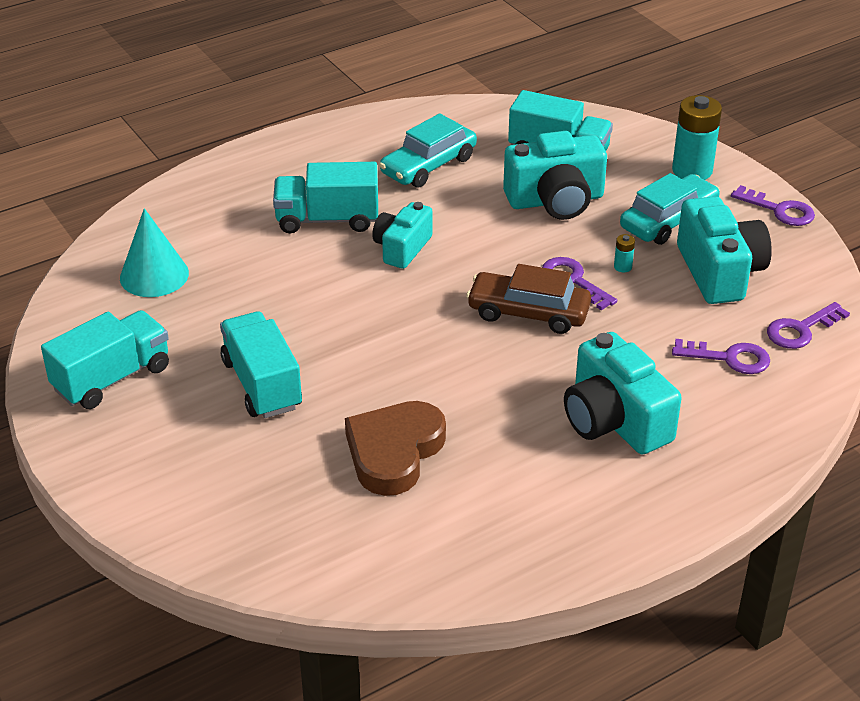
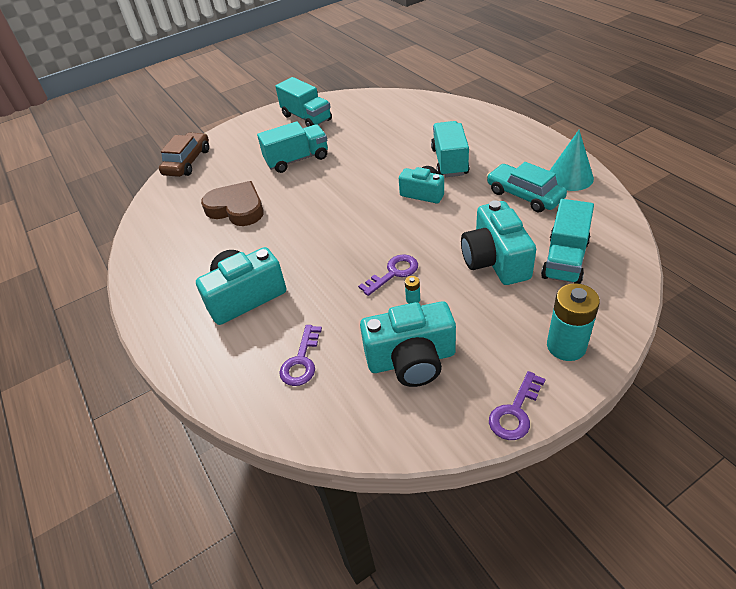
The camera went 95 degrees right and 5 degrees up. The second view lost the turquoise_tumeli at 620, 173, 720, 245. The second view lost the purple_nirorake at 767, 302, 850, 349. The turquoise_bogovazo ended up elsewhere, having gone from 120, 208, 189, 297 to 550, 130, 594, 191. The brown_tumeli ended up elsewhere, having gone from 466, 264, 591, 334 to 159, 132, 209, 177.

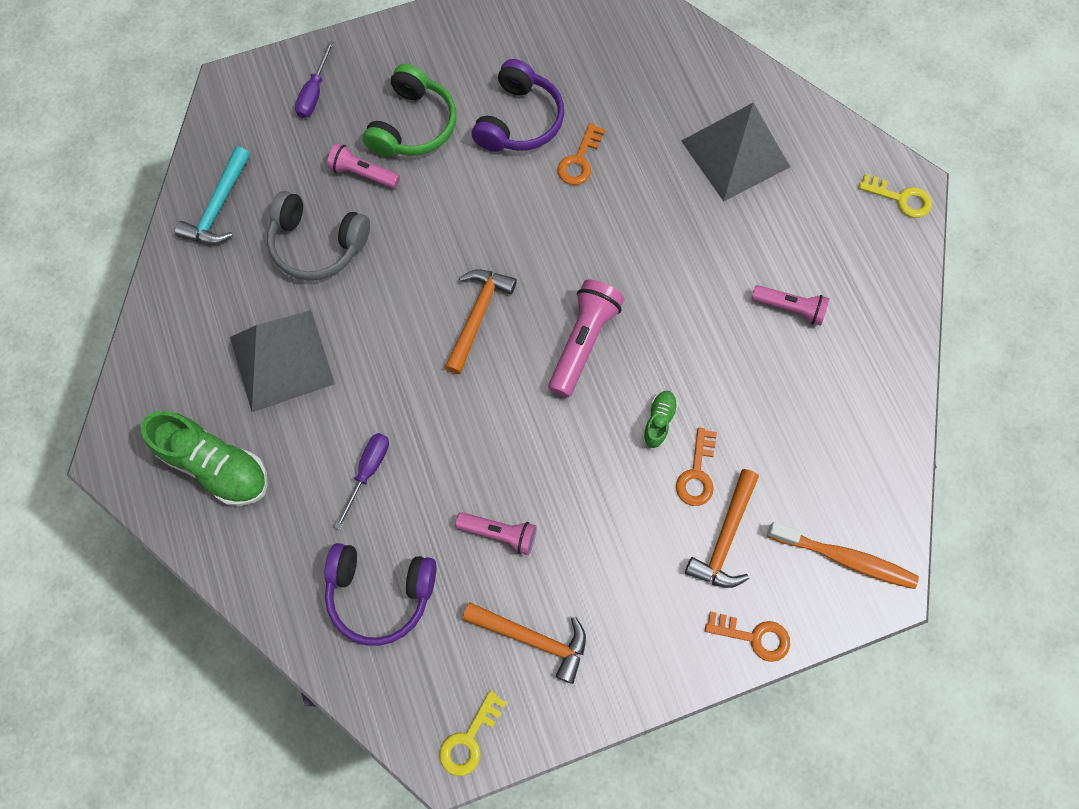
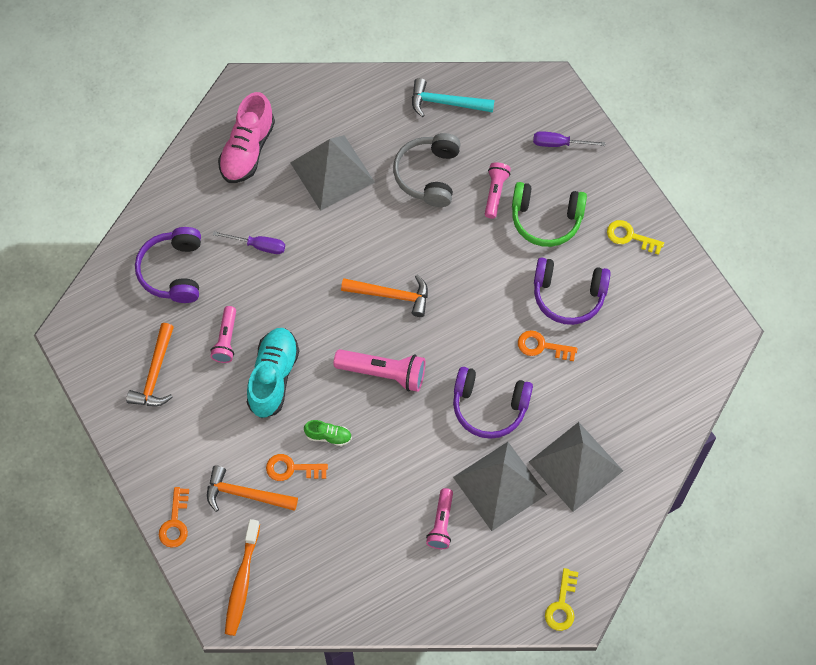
The camera went 80 degrees right and 5 degrees down. The second view gained the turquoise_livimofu at 247, 328, 299, 418. The second view gained the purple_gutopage at 453, 367, 533, 439. The second view gained the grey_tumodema at 453, 442, 547, 531. The yellow_nirorake ended up elsewhere, having gone from 439, 690, 507, 776 to 607, 220, 664, 255. What was the green_livimofu at 141, 411, 268, 506 turned into the pink_livimofu at 218, 92, 275, 183.

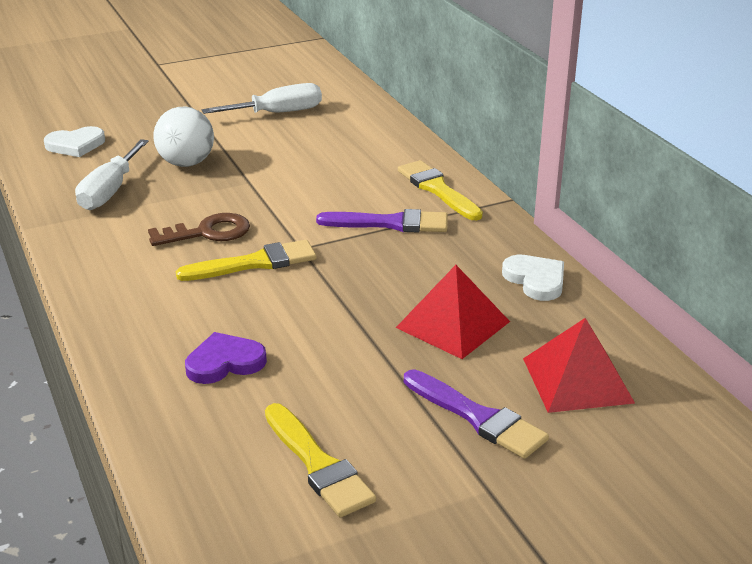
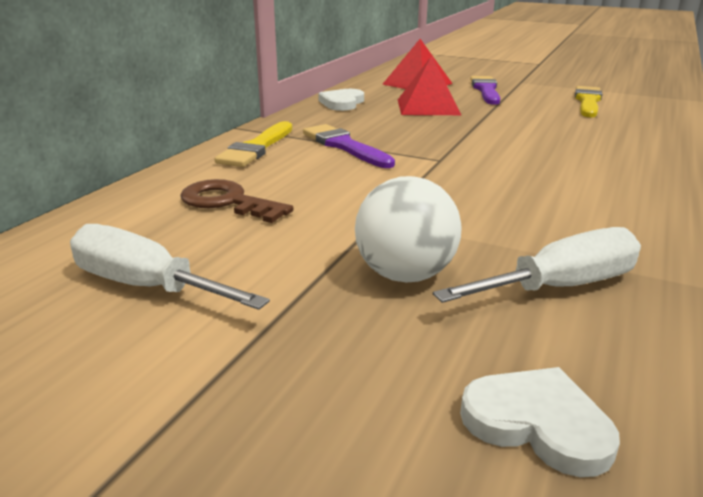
The camera went 130 degrees left and 5 degrees down. The second view lost the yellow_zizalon at 176, 240, 316, 281. The second view lost the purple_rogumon at 185, 332, 267, 384. The brown_nirorake ended up elsewhere, having gone from 148, 213, 250, 246 to 180, 179, 293, 223.

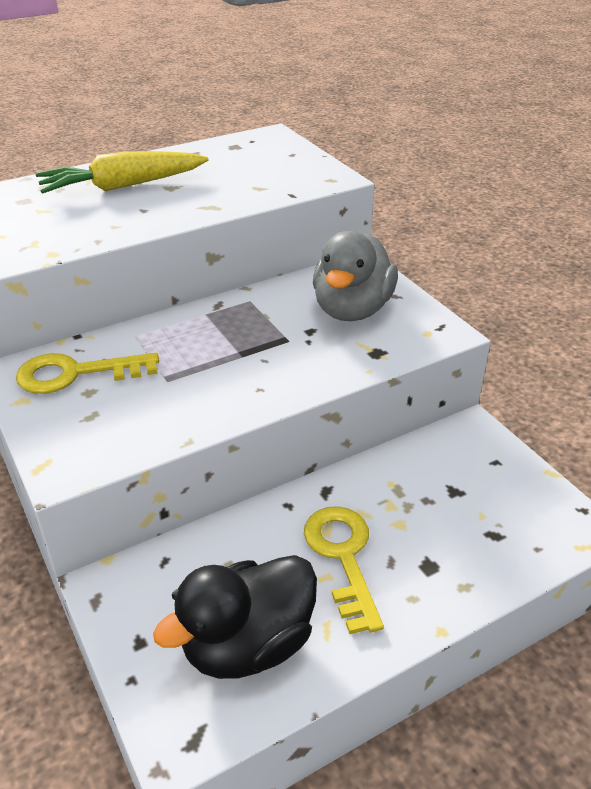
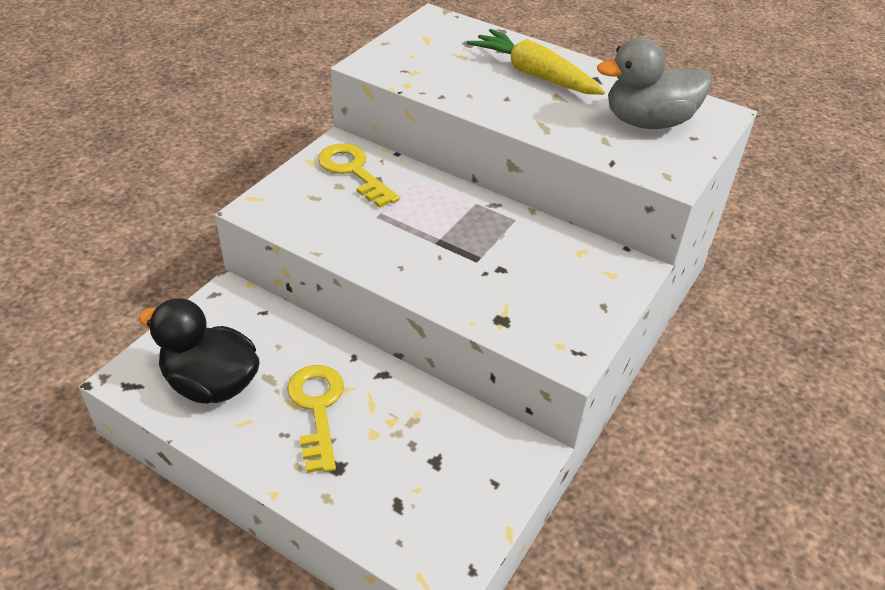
The camera went 60 degrees right and 5 degrees up. The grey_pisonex ended up elsewhere, having gone from 313, 231, 398, 321 to 597, 37, 712, 129. The yellow_nirorake at 304, 506, 384, 634 ended up facing another way, 60 degrees counterclockwise from before.

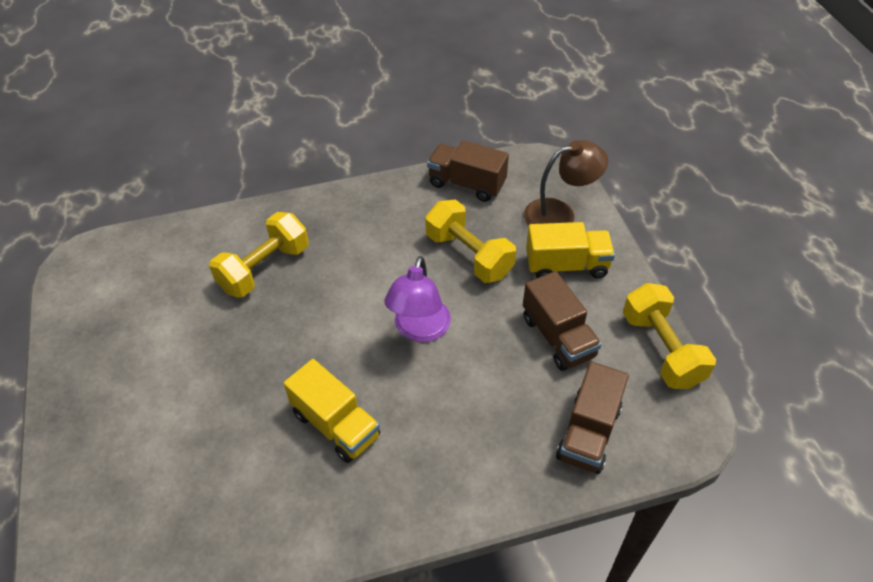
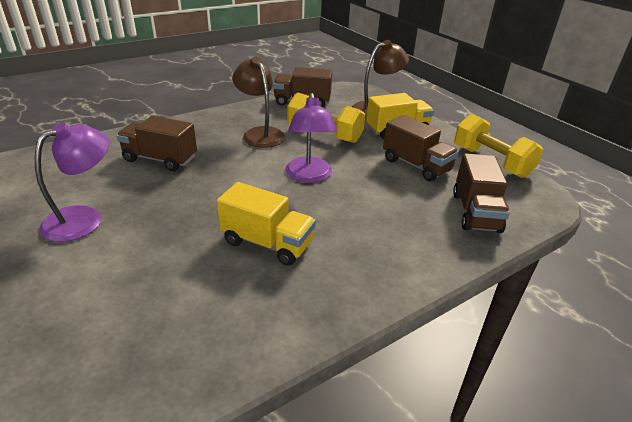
The camera went 20 degrees left and 15 degrees down. The second view gained the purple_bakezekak at 34, 123, 109, 242. The second view gained the brown_bakezekak at 232, 57, 285, 148. Where the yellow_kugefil stood at 209, 212, 309, 298, the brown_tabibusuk came to stand at 116, 116, 197, 171.

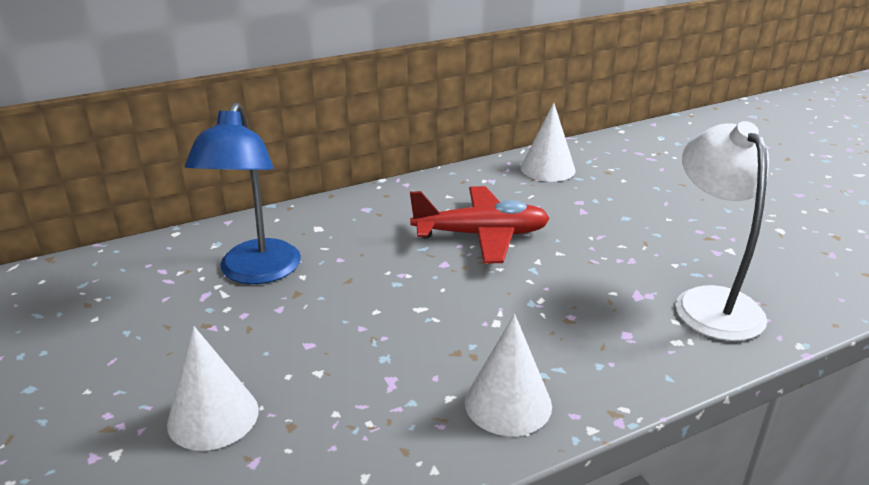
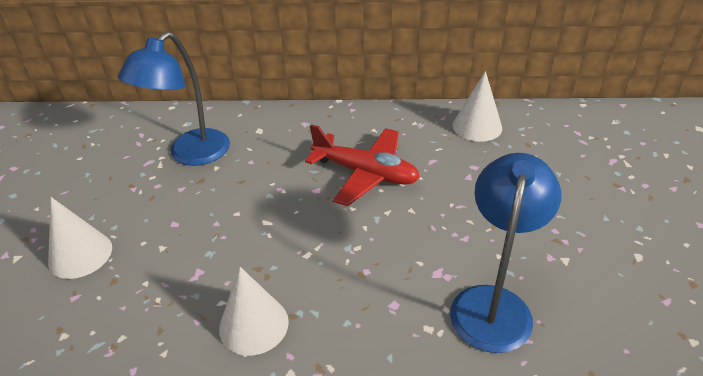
The camera went 30 degrees right and 10 degrees up. What was the white_bakezekak at 675, 121, 769, 341 turned into the blue_bakezekak at 450, 153, 561, 353.

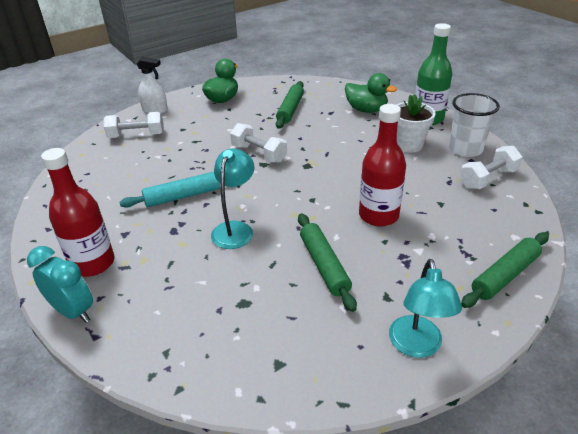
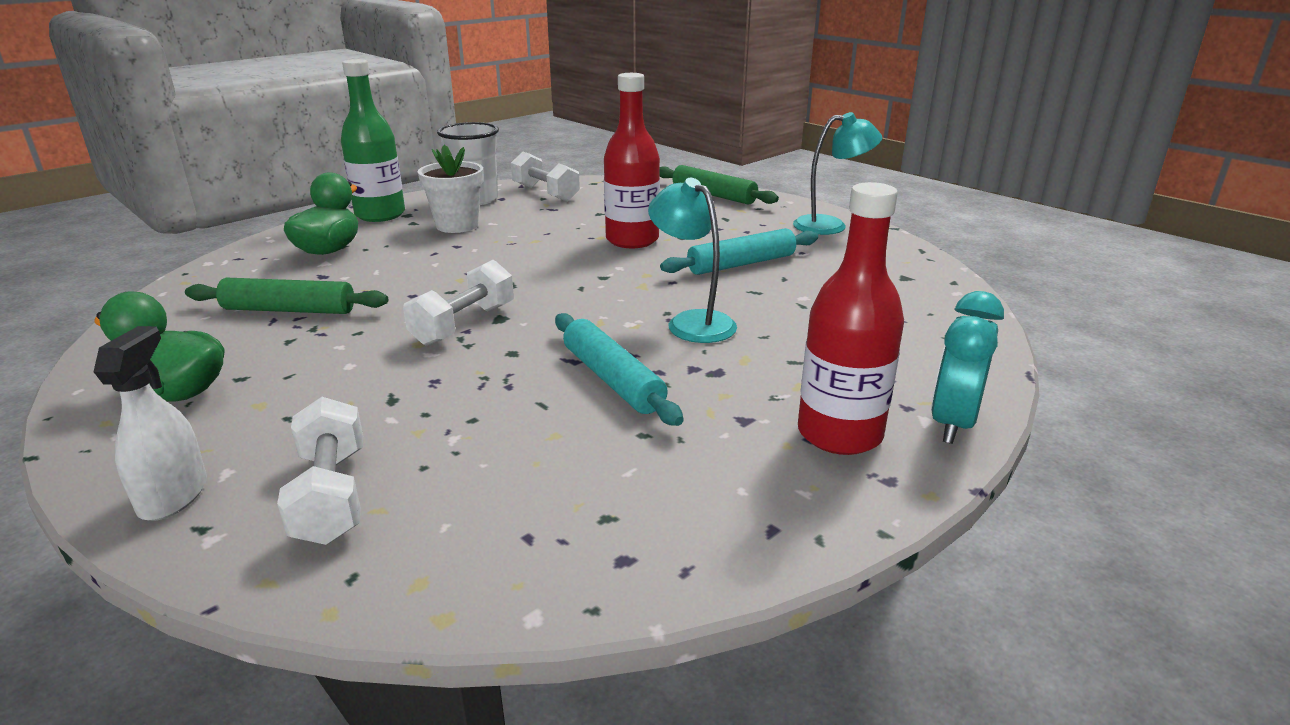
The camera went 100 degrees left and 10 degrees down. What was the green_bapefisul at 298, 213, 357, 312 turned into the turquoise_bapefisul at 660, 228, 818, 275. The turquoise_bakezekak at 211, 149, 254, 249 ended up facing another way, 45 degrees clockwise from before.

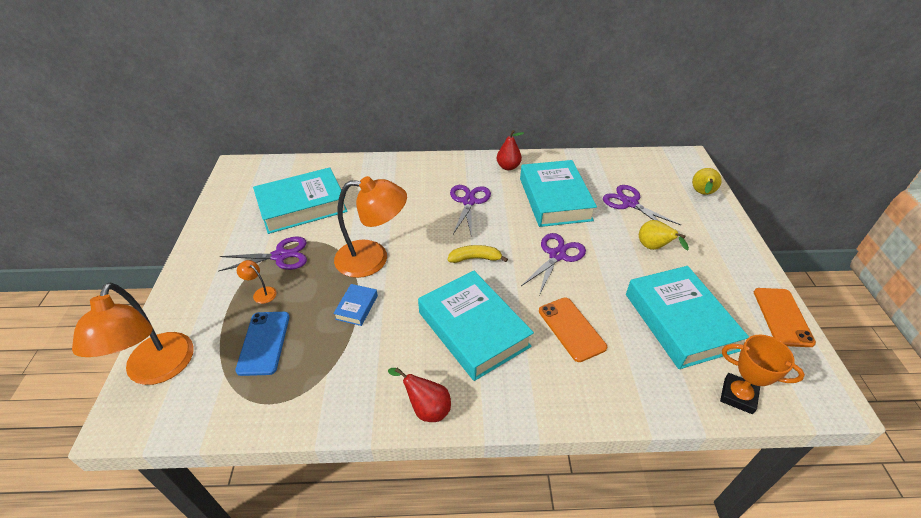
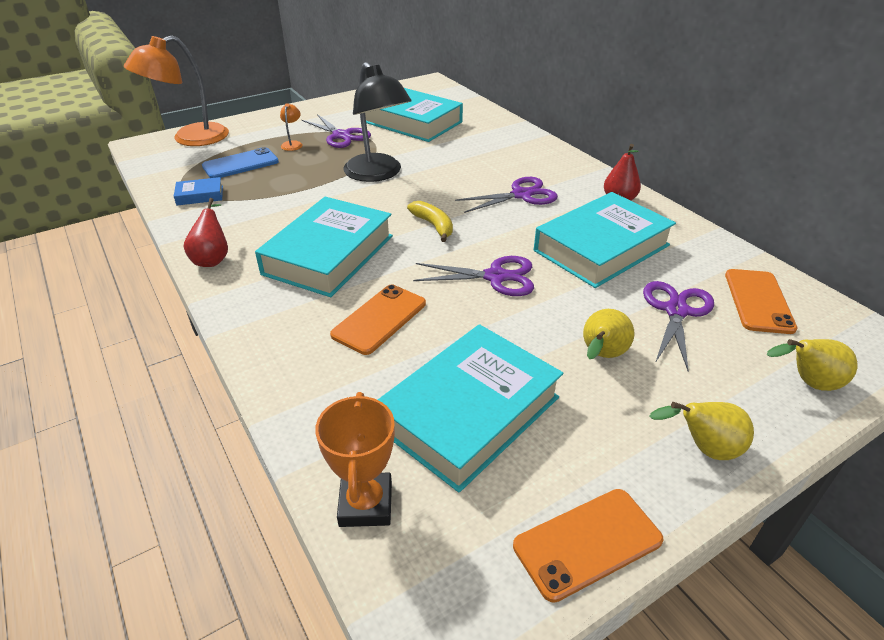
The camera went 60 degrees right and 5 degrees down. The second view gained the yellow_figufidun at 649, 402, 754, 460. The second view gained the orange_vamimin at 725, 269, 798, 334. The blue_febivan ended up elsewhere, having gone from 333, 284, 378, 326 to 174, 177, 223, 206. What was the orange_bakezekak at 334, 176, 407, 278 turned into the black_bakezekak at 343, 62, 411, 182.

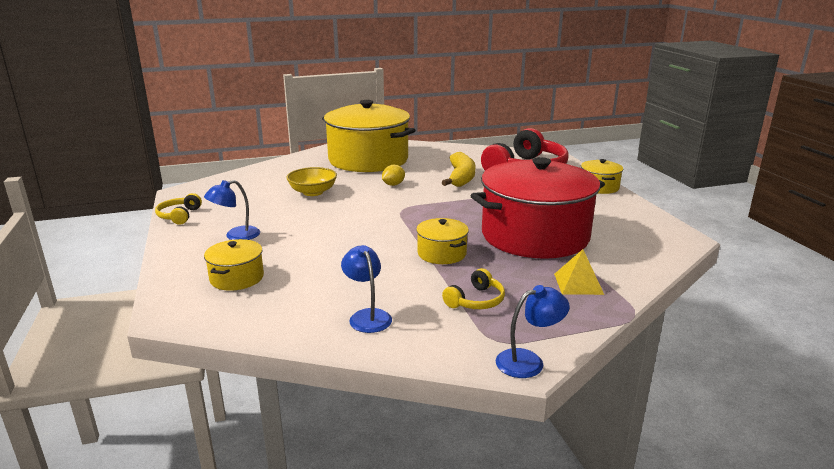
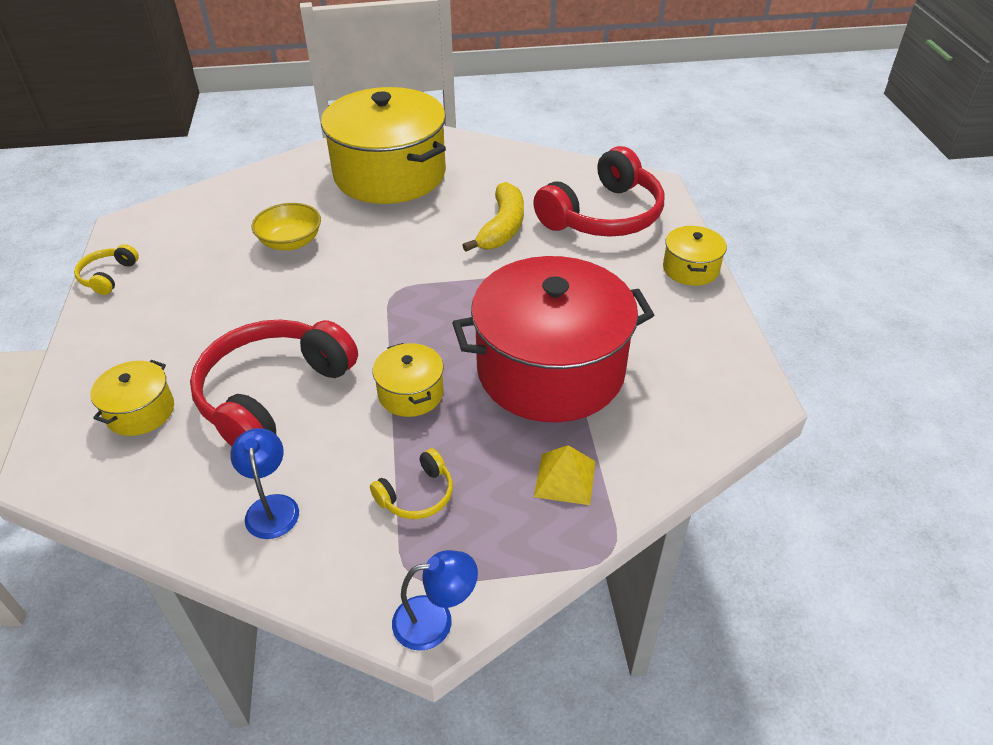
The camera went 10 degrees right and 20 degrees up. The second view lost the blue_bakezekak at 204, 180, 260, 240. The second view lost the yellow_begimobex at 382, 165, 405, 186. The second view gained the red_gutopage at 190, 319, 358, 446.

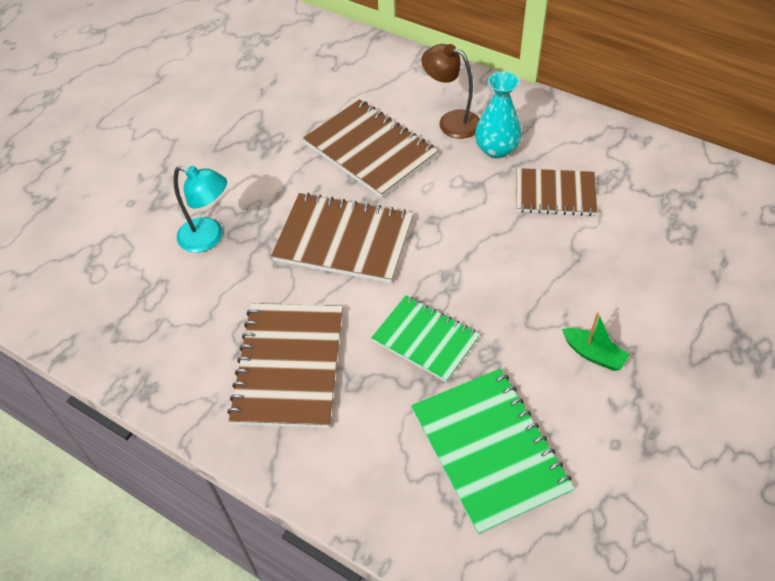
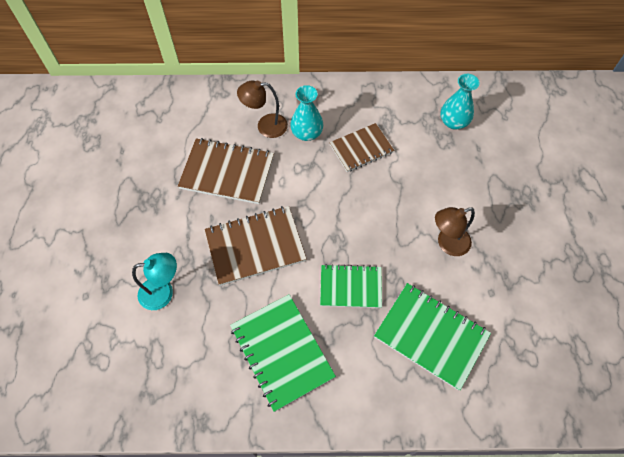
The camera went 35 degrees left and 10 degrees up. The second view gained the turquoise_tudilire at 440, 74, 480, 130. Where the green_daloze stood at 562, 312, 630, 371, the brown_bakezekak came to stand at 435, 207, 475, 256. What was the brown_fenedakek at 227, 304, 343, 428 turned into the green_fenedakek at 230, 294, 336, 412.

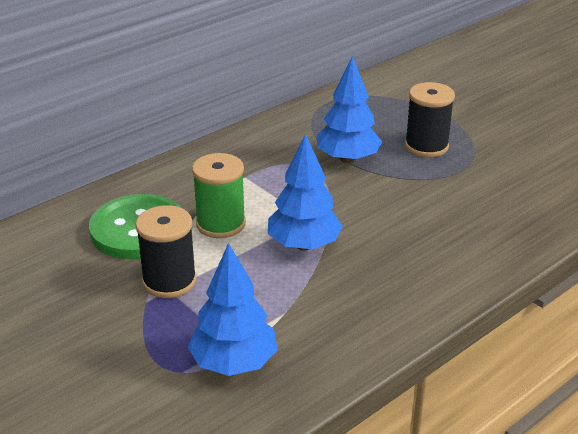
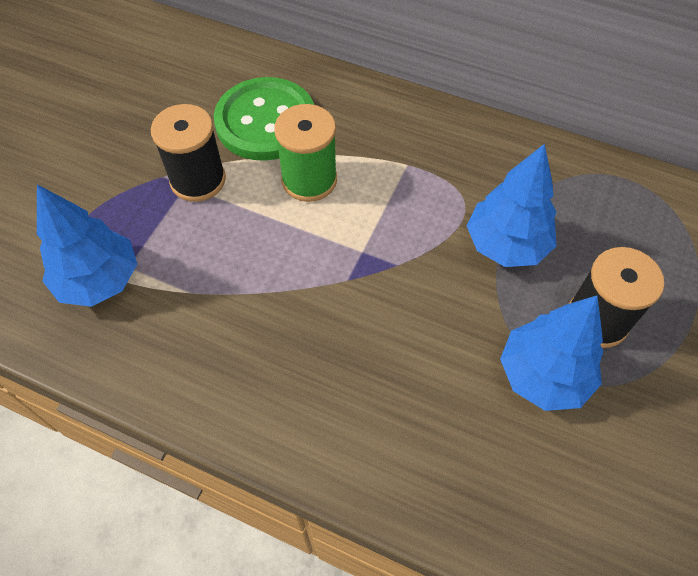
The camera went 65 degrees right and 25 degrees up. The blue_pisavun ended up elsewhere, having gone from 268, 133, 343, 250 to 500, 296, 603, 411.

